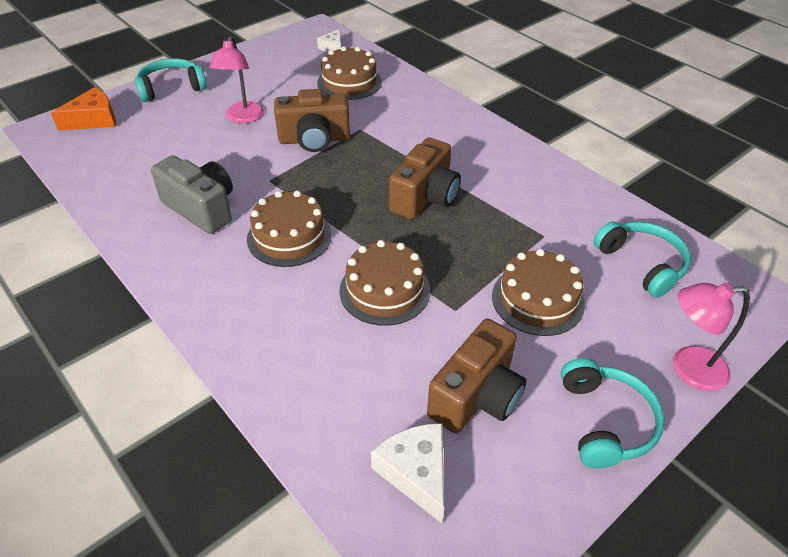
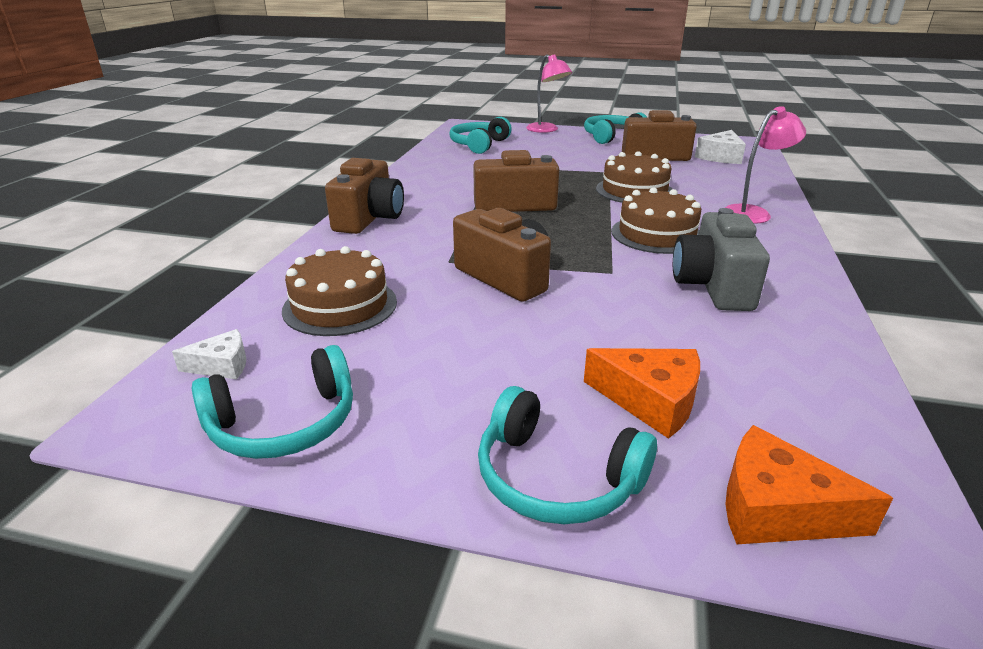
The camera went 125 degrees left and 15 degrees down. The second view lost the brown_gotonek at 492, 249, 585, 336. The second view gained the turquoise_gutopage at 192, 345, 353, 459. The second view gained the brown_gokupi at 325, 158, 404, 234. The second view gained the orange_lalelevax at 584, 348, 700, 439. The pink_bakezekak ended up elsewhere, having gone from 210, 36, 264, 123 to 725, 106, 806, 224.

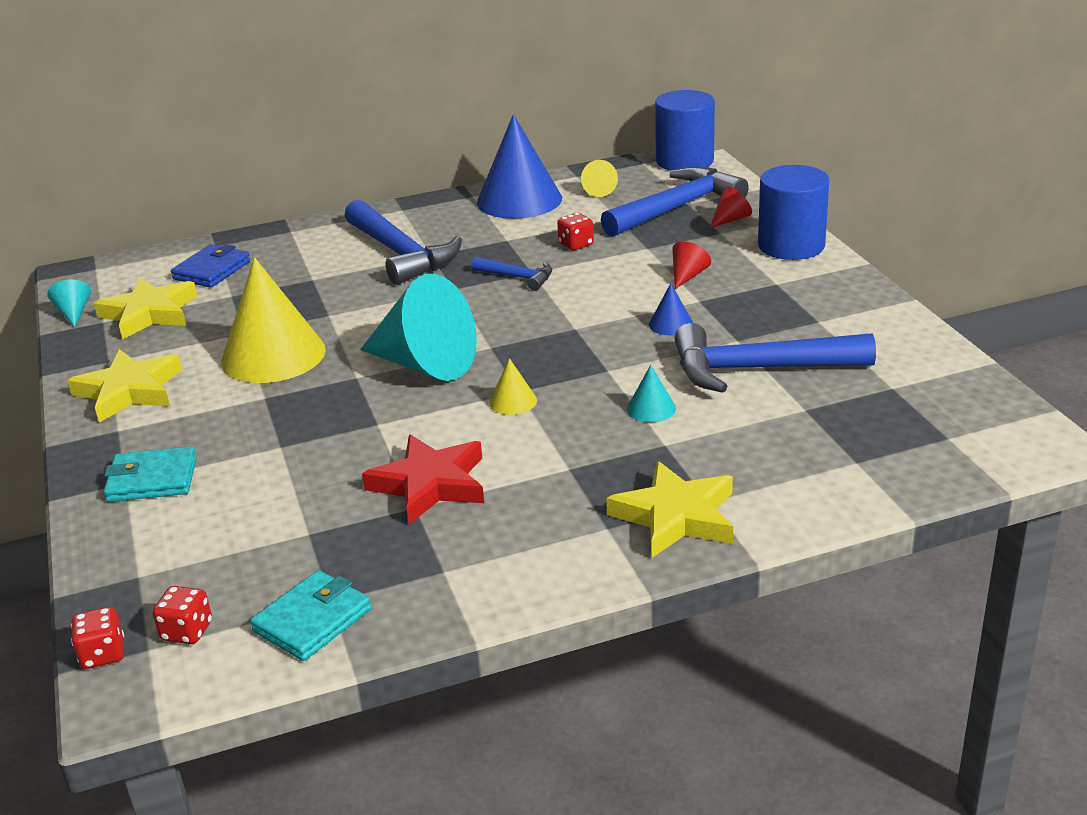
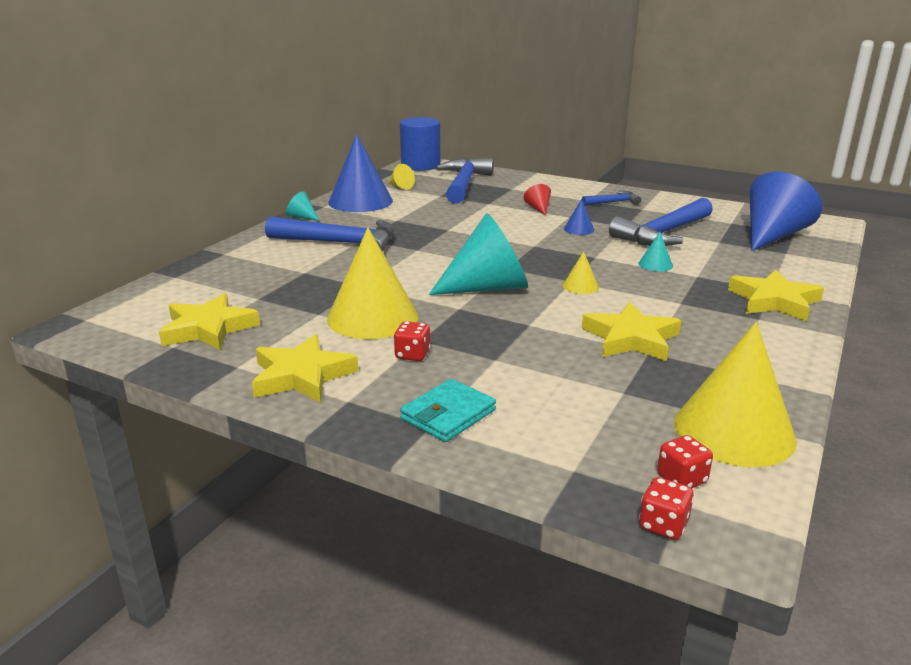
The camera went 45 degrees left and 5 degrees down. The second view lost the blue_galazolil at 171, 244, 250, 288. The second view lost the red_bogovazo at 710, 186, 752, 228. The second view lost the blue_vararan at 758, 165, 829, 260. The second view gained the blue_bogovazo at 750, 172, 822, 251. The turquoise_bogovazo ended up elsewhere, having gone from 47, 279, 91, 327 to 286, 191, 319, 221. The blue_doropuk ended up elsewhere, having gone from 471, 257, 552, 291 to 582, 191, 641, 206. The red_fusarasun ended up elsewhere, having gone from 557, 213, 594, 250 to 394, 321, 431, 361. Where the turquoise_galazolil stood at 250, 570, 371, 661, the yellow_bogovazo came to stand at 674, 322, 797, 467. What was the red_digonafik at 362, 435, 484, 524 turned into the yellow_digonafik at 582, 302, 681, 361.

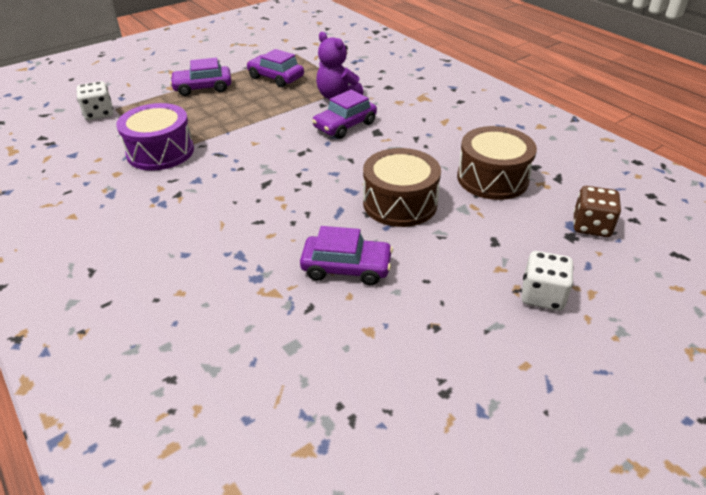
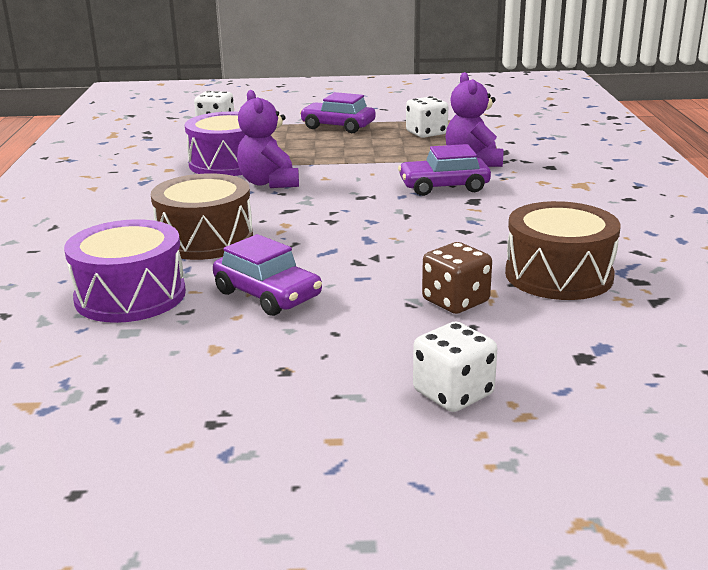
The camera went 35 degrees right and 15 degrees down. The second view gained the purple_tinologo at 64, 219, 186, 323. The second view gained the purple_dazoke at 237, 90, 299, 188. The brown_tinologo ended up elsewhere, having gone from 363, 148, 441, 227 to 151, 173, 253, 260. The brown_fusarasun ended up elsewhere, having gone from 573, 186, 621, 237 to 422, 242, 492, 314. Where the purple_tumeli stood at 247, 49, 304, 87, the white_fusarasun came to stand at 406, 96, 448, 138.

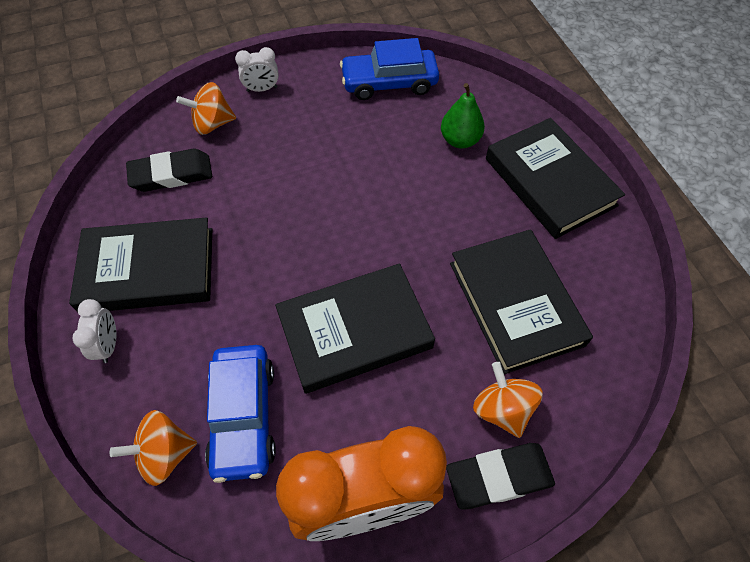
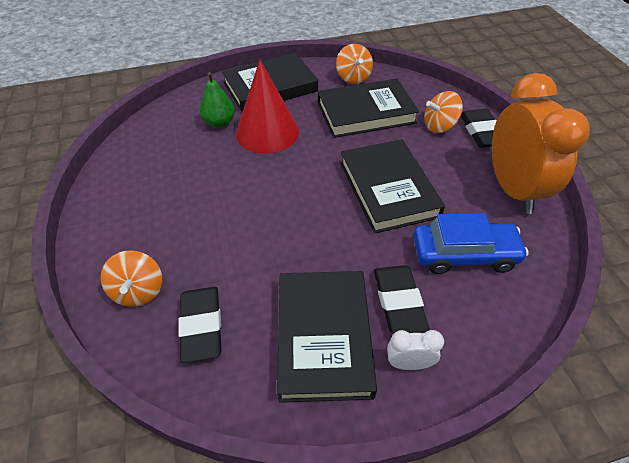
The camera went 85 degrees left and 10 degrees down. The second view lost the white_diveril at 235, 47, 279, 92. The second view lost the blue_tumeli at 340, 38, 439, 100. The second view gained the red_bogovazo at 236, 60, 299, 154. The second view gained the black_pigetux at 374, 265, 430, 334. The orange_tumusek ended up elsewhere, having gone from 110, 410, 197, 486 to 336, 44, 373, 84.

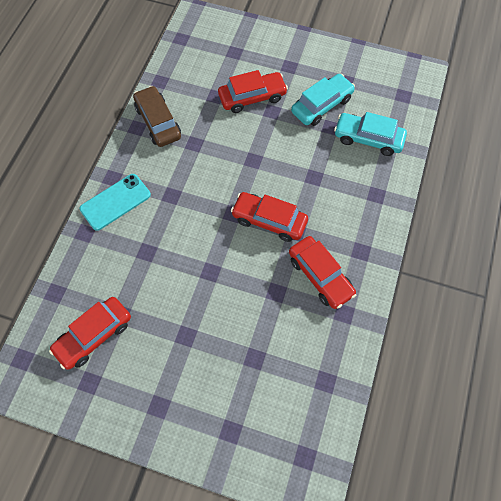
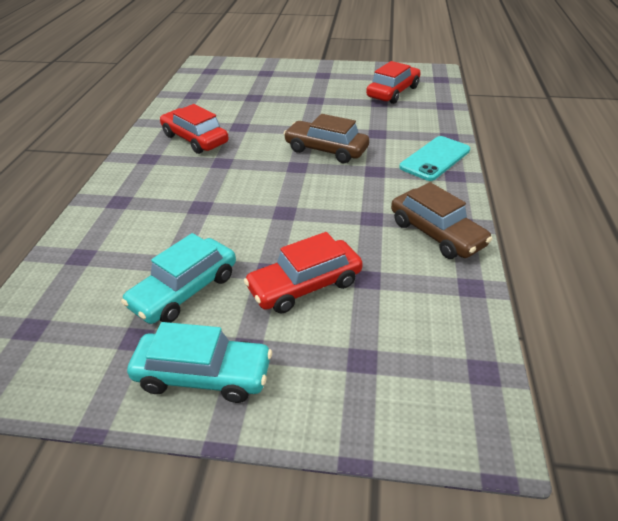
The camera went 170 degrees right and 25 degrees down. The second view lost the red_tumeli at 231, 192, 308, 242. The second view gained the brown_tumeli at 283, 114, 369, 163. The turquoise_tumeli ended up elsewhere, having gone from 334, 112, 407, 156 to 127, 322, 272, 403.

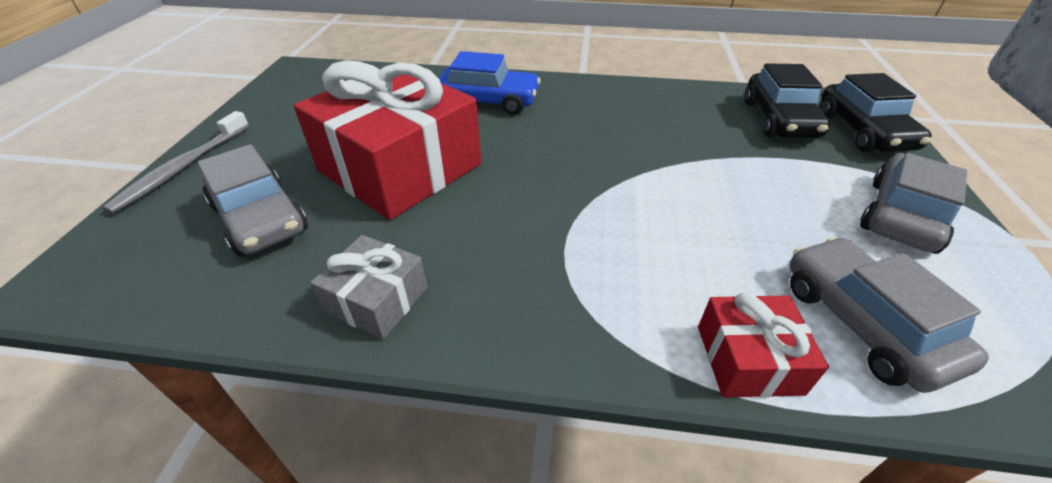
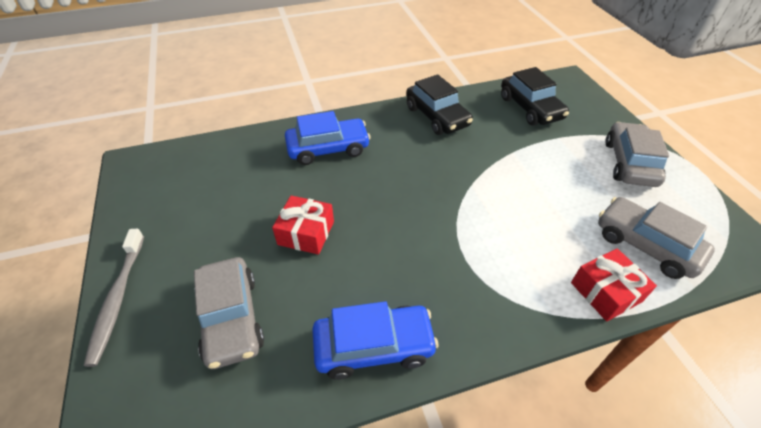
The camera went 25 degrees left and 5 degrees up. The black_tumeli ended up elsewhere, having gone from 820, 73, 932, 152 to 406, 74, 473, 135. Where the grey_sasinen stood at 310, 235, 428, 340, the blue_tumeli came to stand at 312, 301, 439, 380. The grey_tumeli at 198, 144, 308, 256 ended up facing another way, 45 degrees clockwise from before. The size of the red_sasinen at 294, 60, 481, 220 changed by a factor of 0.47.

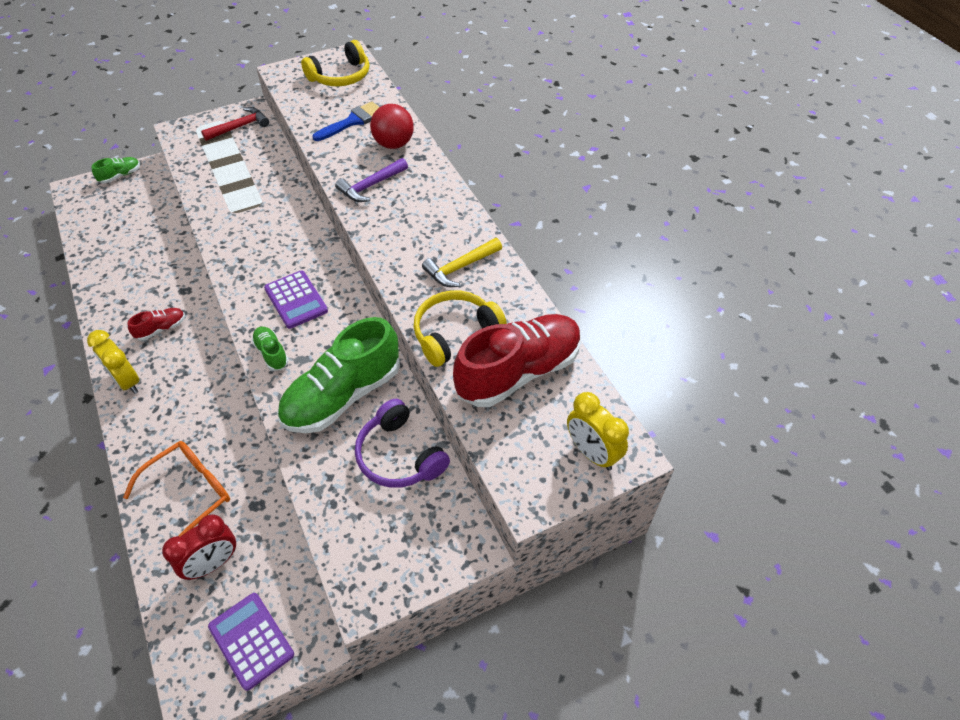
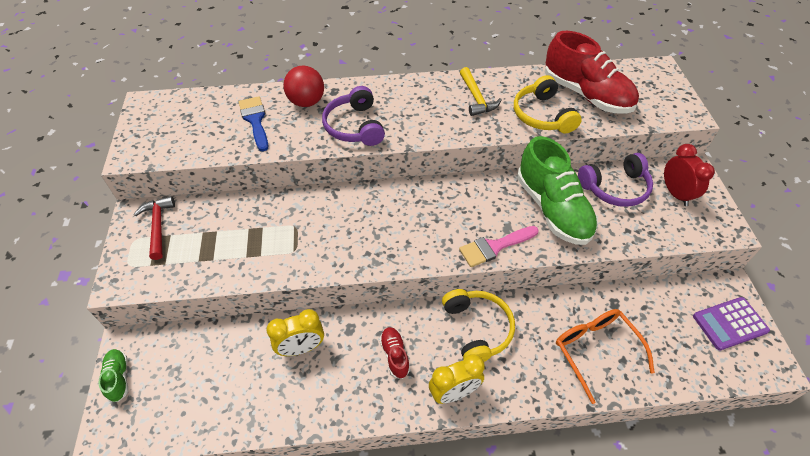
The camera went 70 degrees left and 0 degrees up. The second view lost the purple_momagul at 264, 271, 328, 329. The red_diveril ended up elsewhere, having gone from 162, 514, 236, 580 to 664, 144, 715, 206. The yellow_gutopage ended up elsewhere, having gone from 301, 40, 369, 86 to 442, 289, 515, 362. The yellow_diveril ended up elsewhere, having gone from 567, 392, 629, 470 to 266, 309, 324, 356. Where the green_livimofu stood at 251, 327, 289, 371, the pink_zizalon came to stand at 459, 226, 539, 267. Where the purple_doropuk stood at 335, 158, 408, 202, the purple_gutopage came to stand at 322, 86, 385, 146. The red_livimofu at 453, 314, 581, 407 ended up facing another way, 150 degrees clockwise from before.

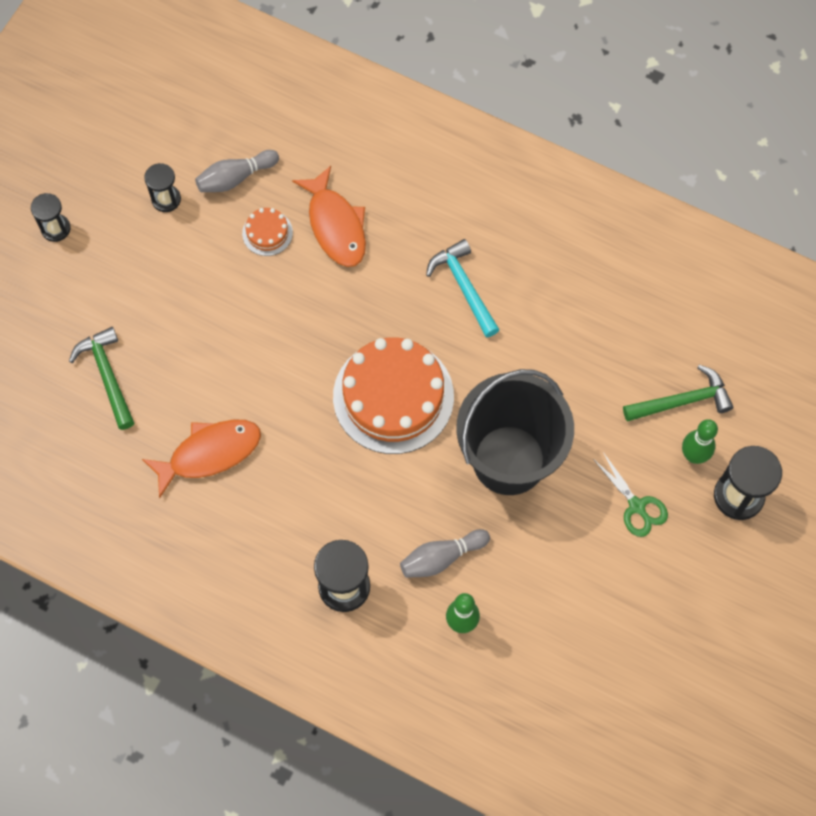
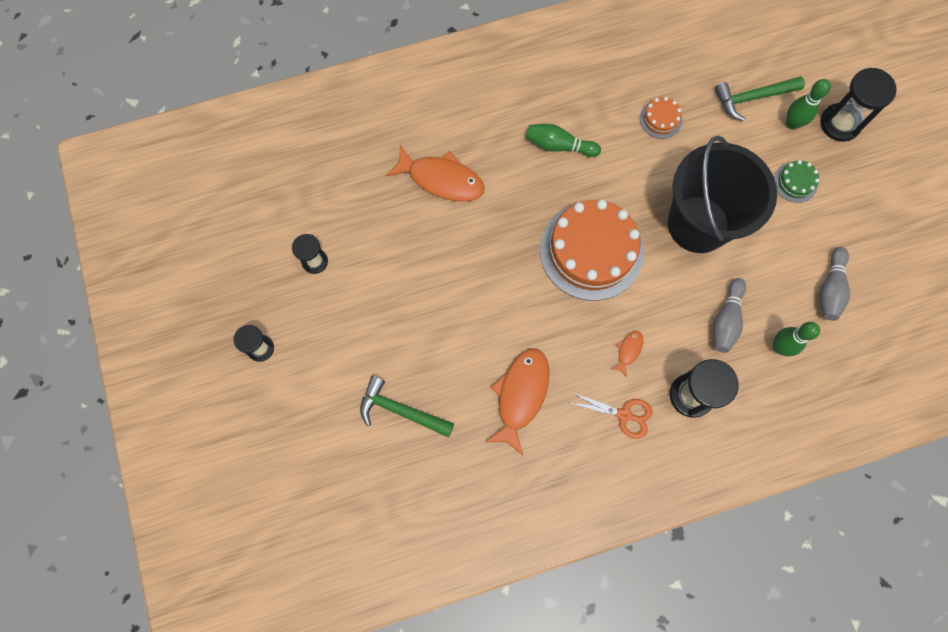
The camera went 45 degrees left and 5 degrees up. The second view gained the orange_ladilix at 571, 392, 653, 439. The second view gained the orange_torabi at 611, 331, 643, 377. The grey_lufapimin ended up elsewhere, having gone from 195, 150, 279, 192 to 819, 247, 850, 321. The orange_gotonek ended up elsewhere, having gone from 242, 208, 293, 256 to 640, 97, 682, 139. Where the turquoise_doropuk stood at 426, 239, 500, 338, the green_lufapimin came to stand at 526, 124, 601, 157. Where the green_ladilix stood at 593, 452, 668, 537, the green_gotonek came to stand at 774, 160, 819, 203. The green_doropuk at 623, 365, 733, 421 ended up facing another way, 135 degrees counterclockwise from before.

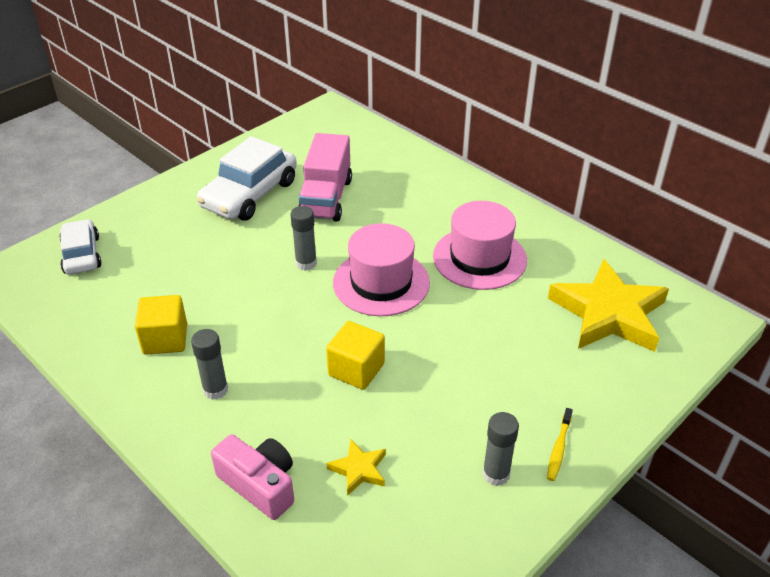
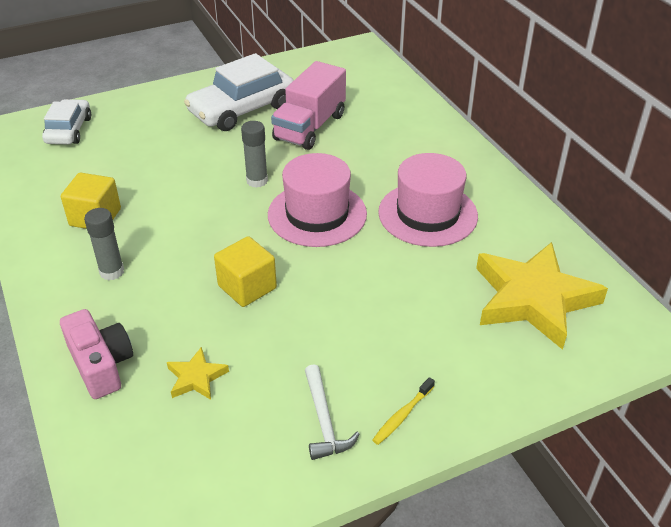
The camera went 20 degrees right and 0 degrees up. Where the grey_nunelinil stood at 483, 412, 519, 486, the white_doropuk came to stand at 305, 364, 360, 460.

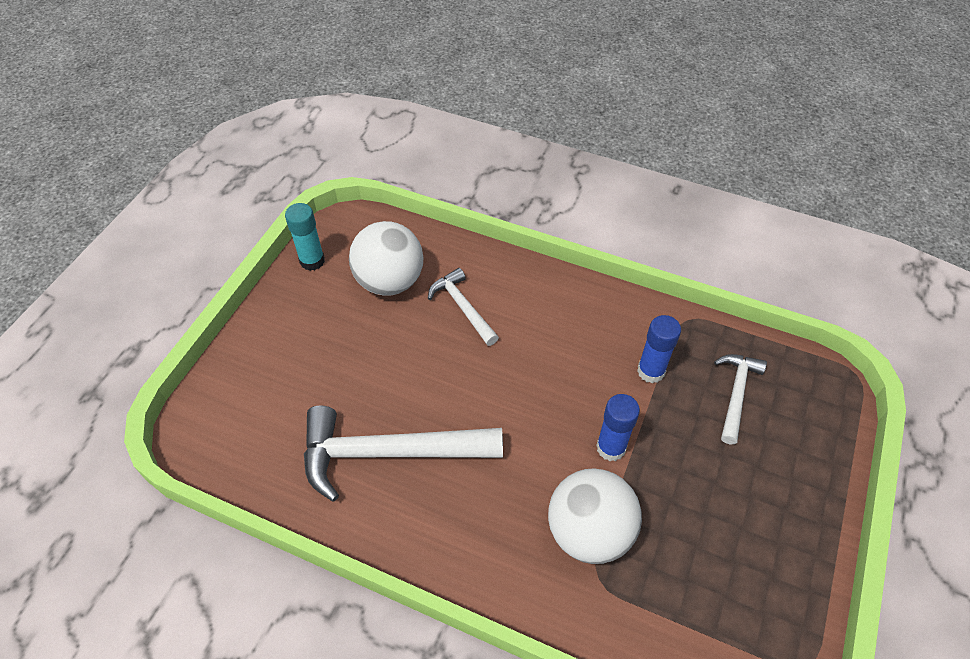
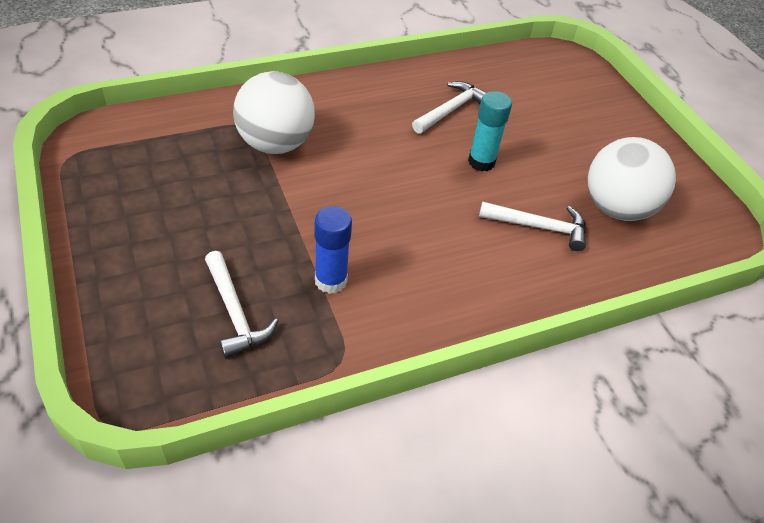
The camera went 130 degrees right and 5 degrees down. The second view lost the blue_nunelinil at 596, 394, 640, 461. The turquoise_nunelinil ended up elsewhere, having gone from 285, 203, 325, 271 to 468, 91, 512, 171. The size of the white_doropuk at 304, 406, 503, 501 changed by a factor of 0.54.

